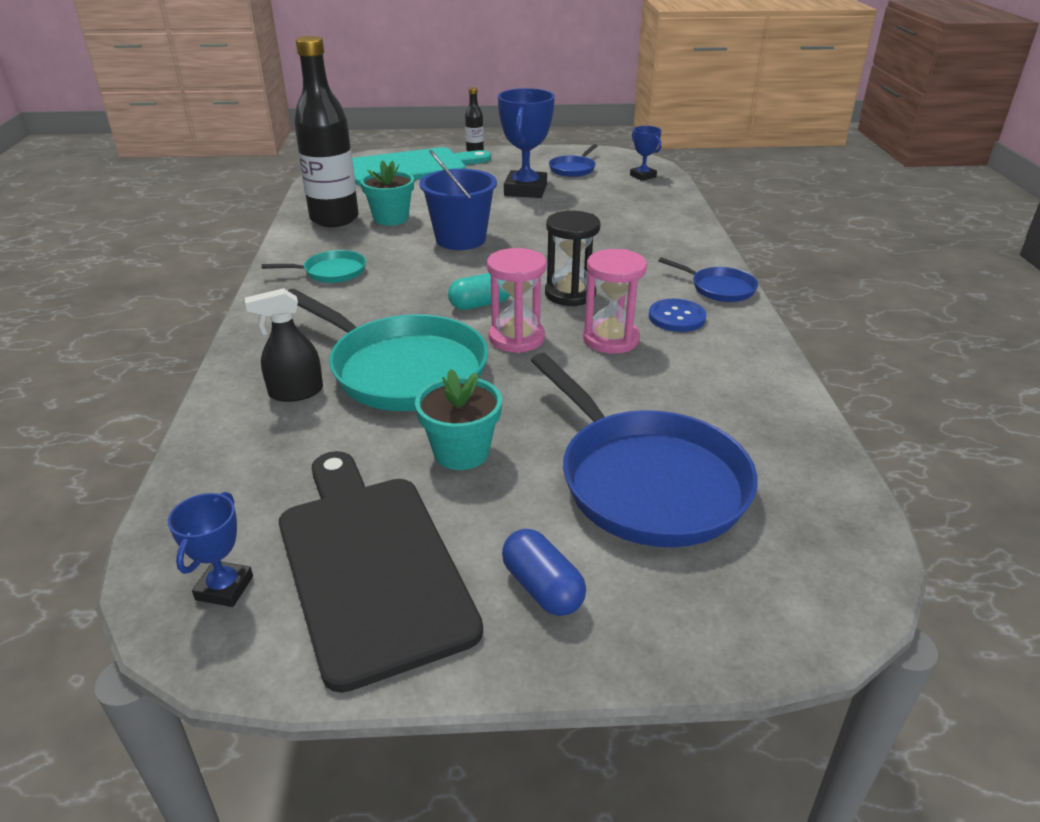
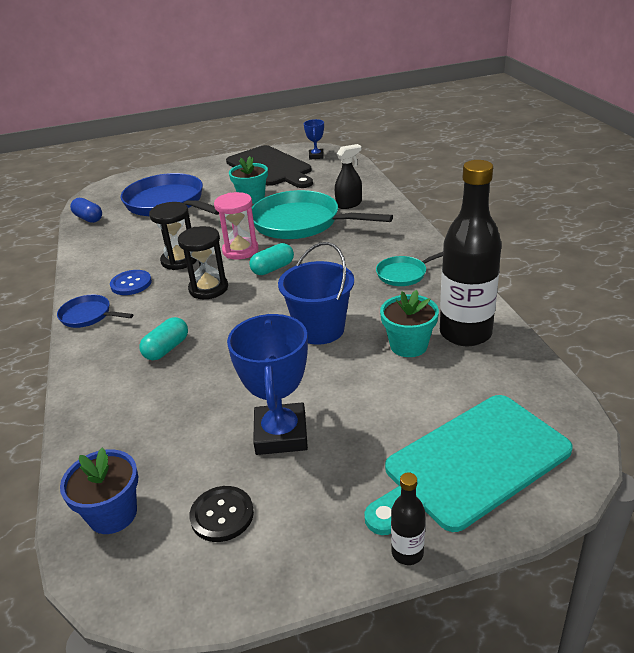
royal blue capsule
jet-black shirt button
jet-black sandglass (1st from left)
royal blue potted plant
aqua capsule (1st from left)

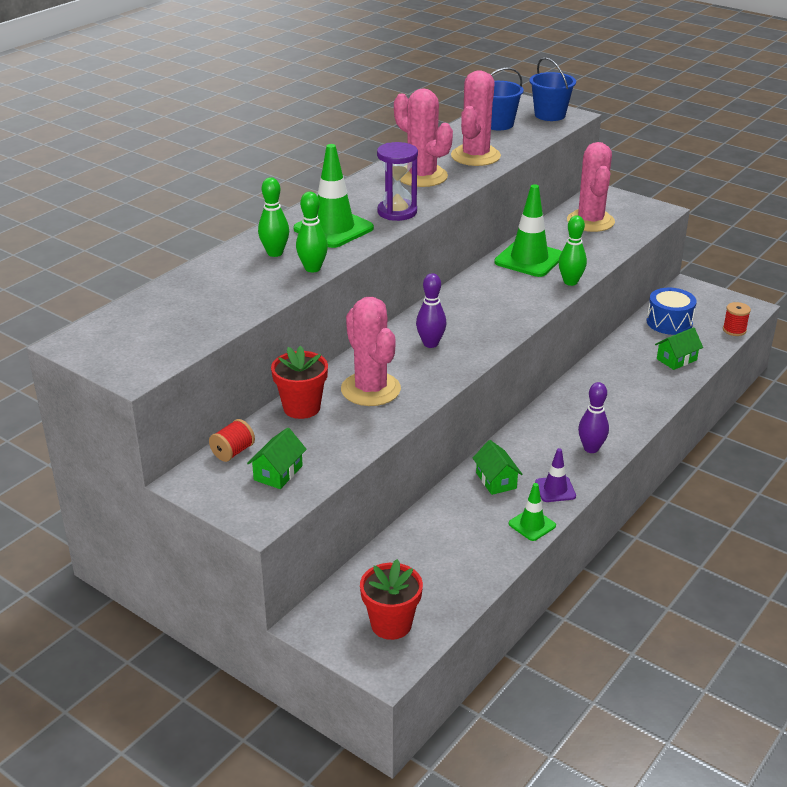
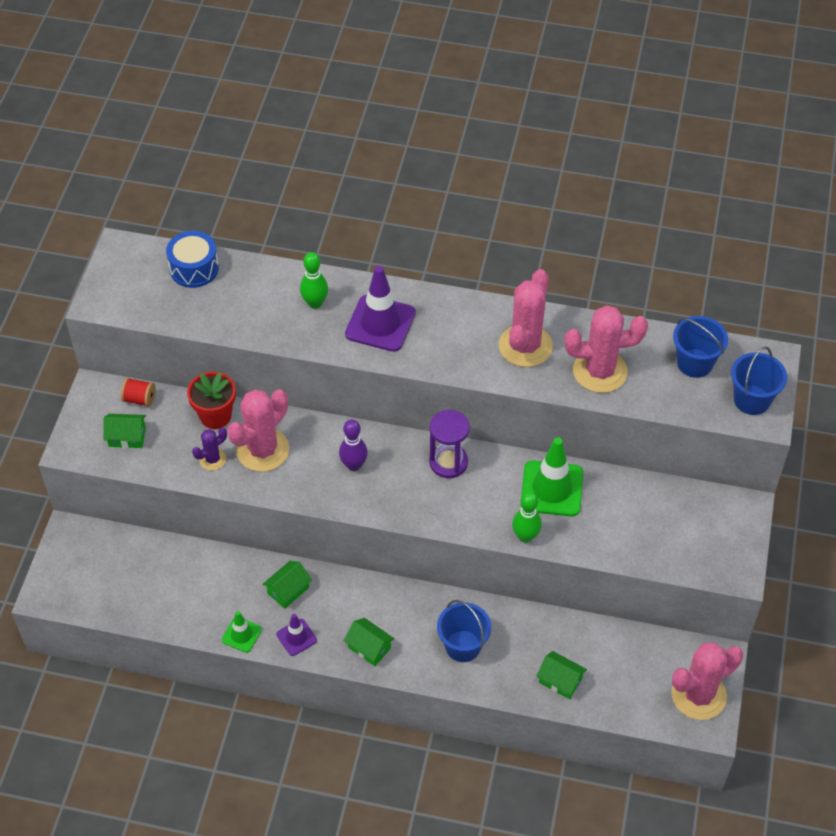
violet traffic cone (2nd from left)
emerald tenpin (2nd from left in the first image)
scarlet potted plant (2nd from left in the first image)
violet sandglass
pink cactus (4th from left)
emerald house (3rd from left)
royal blue drum
scarlet spool (2nd from left in the first image)
violet cactus
royal blue pail (1st from left)

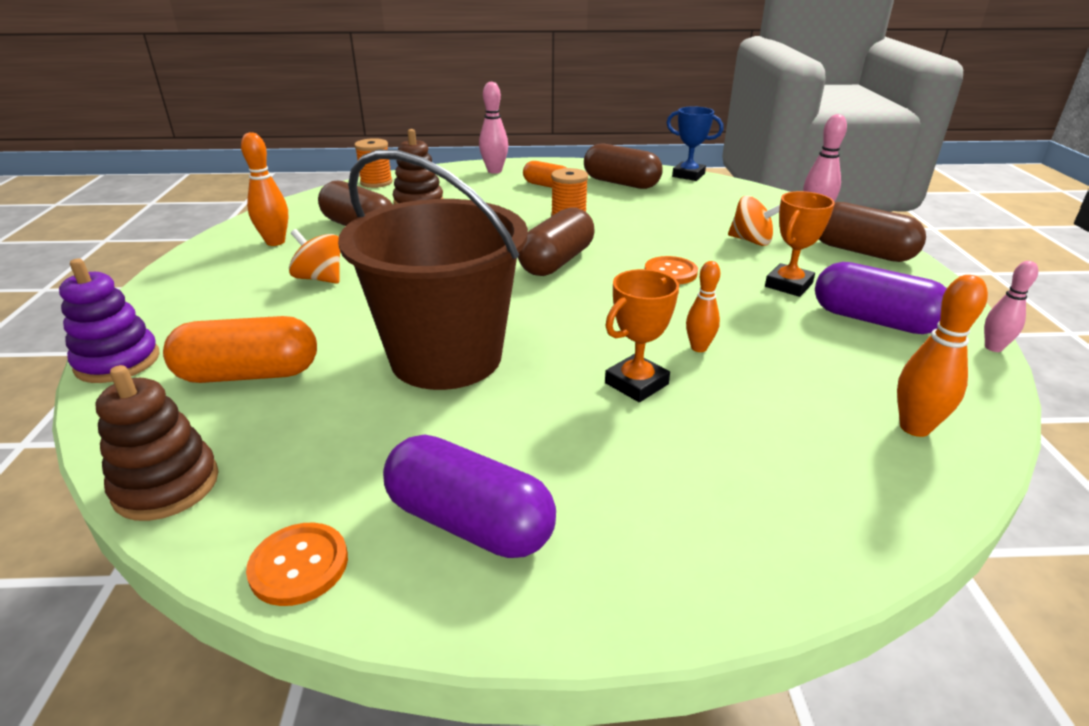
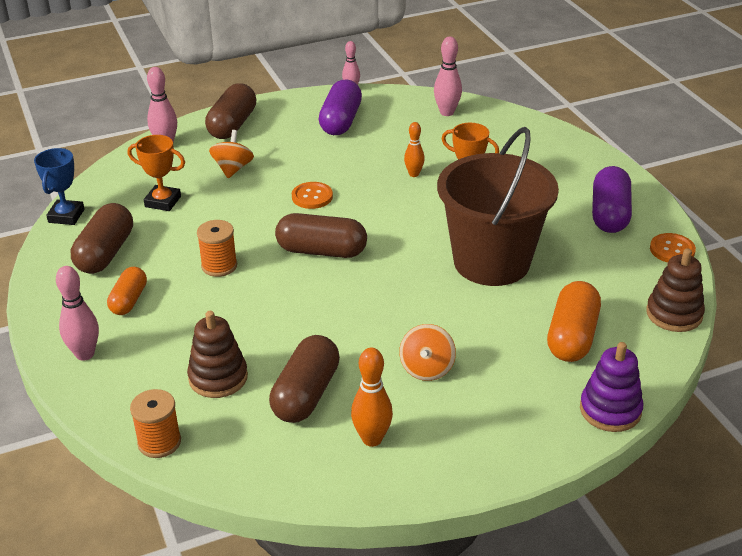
orange capsule (2nd from left)
orange prize cup (1st from left)
pink tenpin (4th from left)

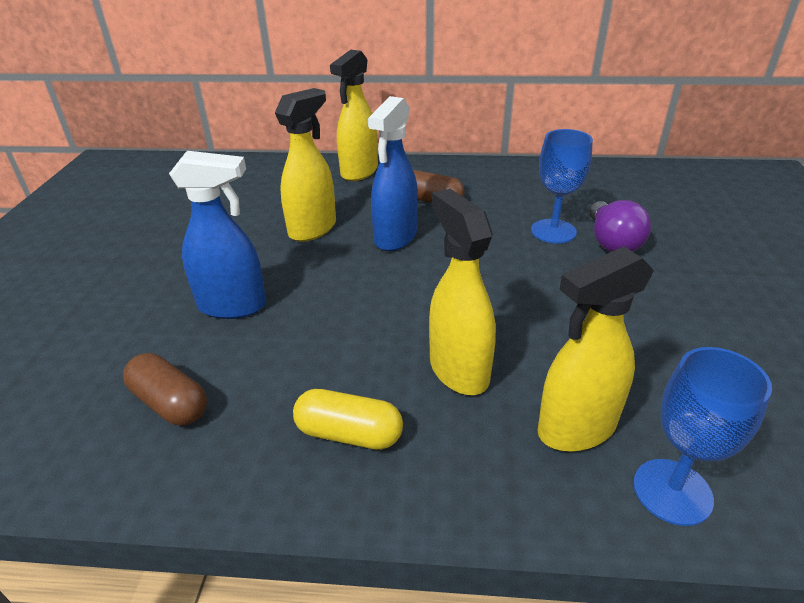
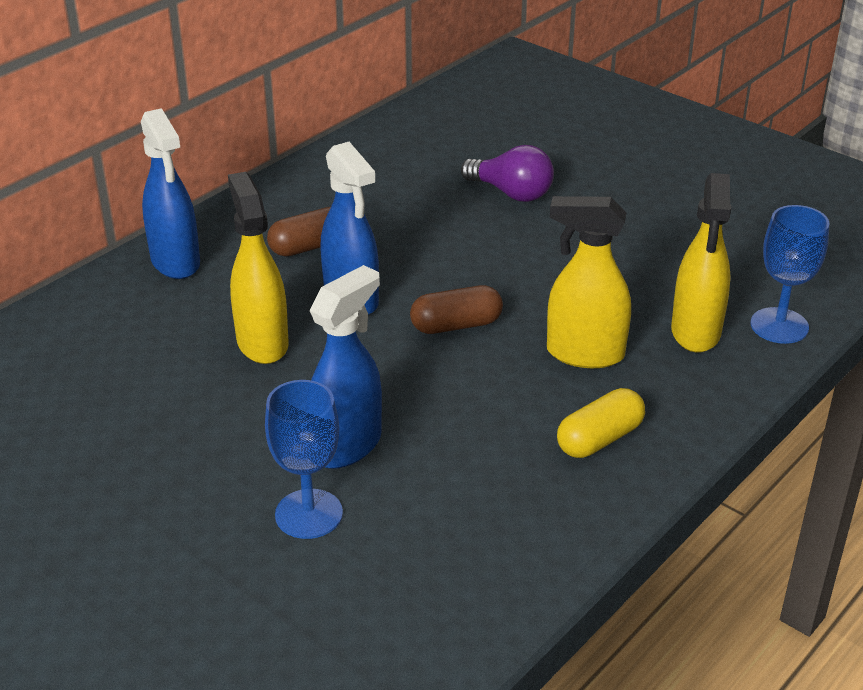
brown capsule (2nd from left)
royal blue spray cleaner (1st from left)
royal blue chalice (1st from left)

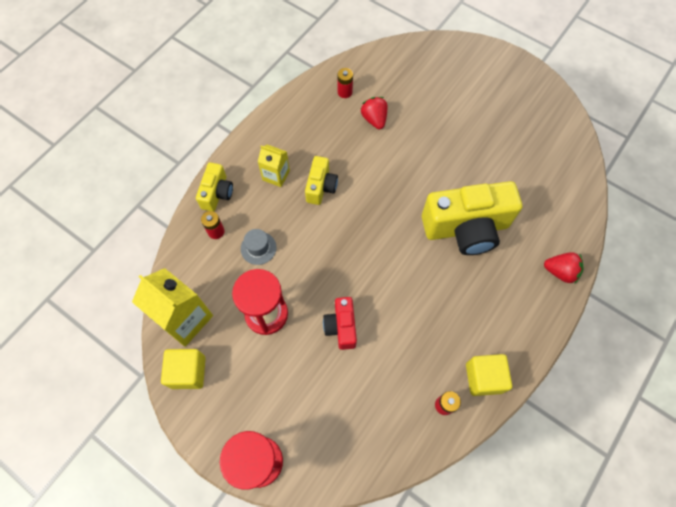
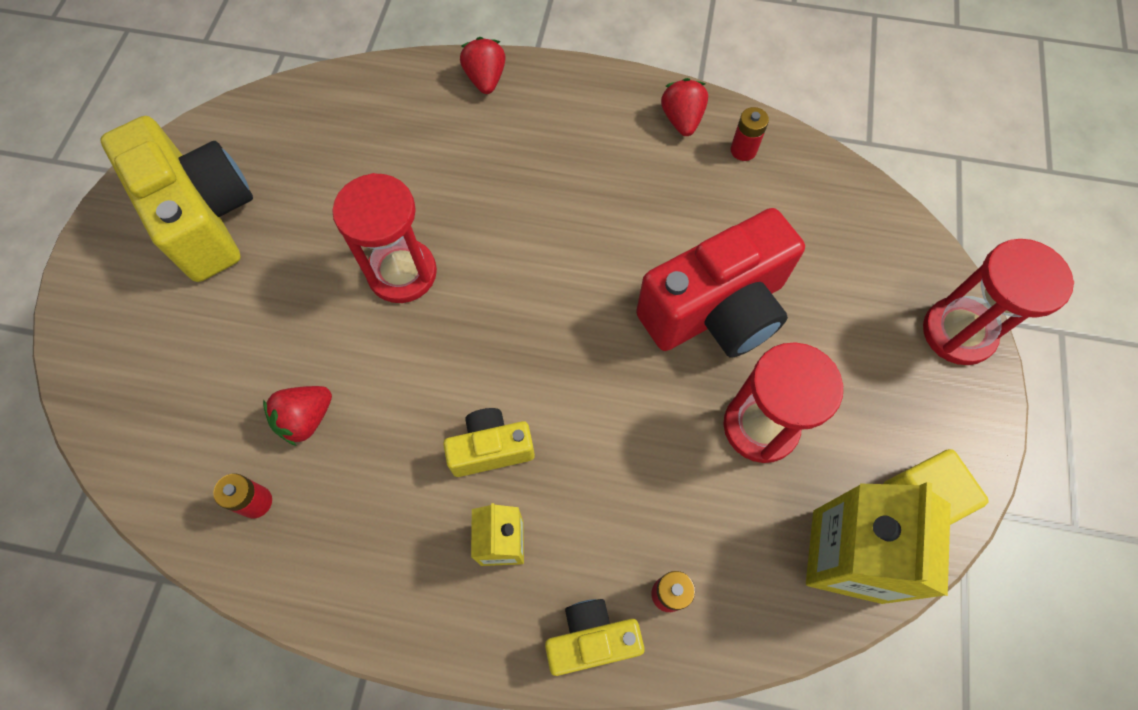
gray hat
scarlet compact camera
golden compact camera (1st from left)
scarlet toy strawberry (3rd from left)
scarlet sandglass (1st from left)

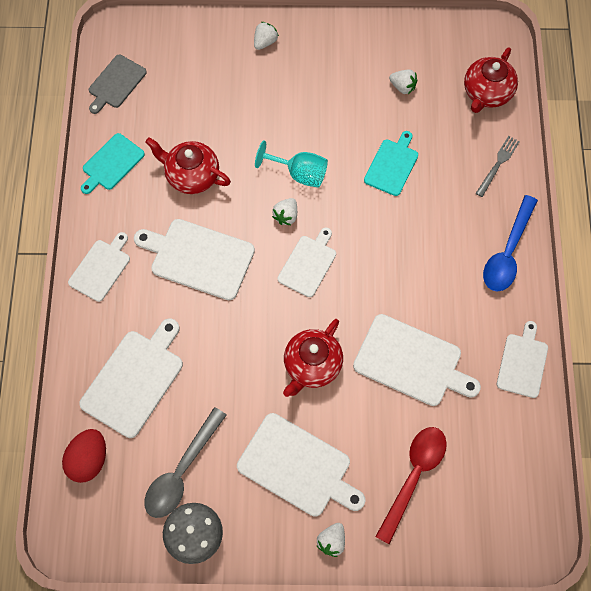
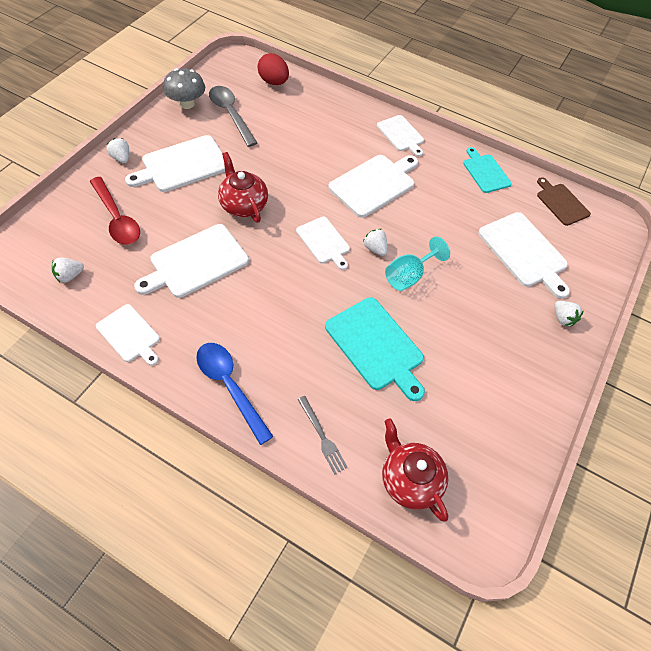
white chopping board (7th from left)
brown chopping board
scarlet tea pot (1st from left in the first image)
aqua chopping board (1st from left)
white toy strawberry (1st from left)

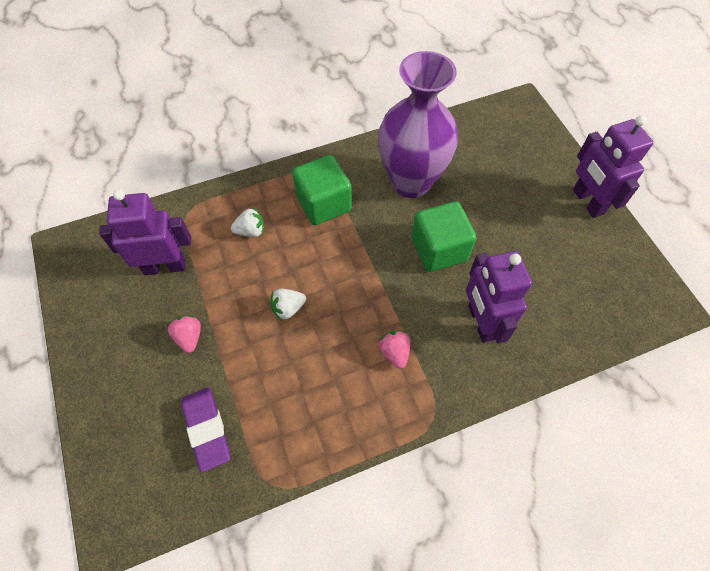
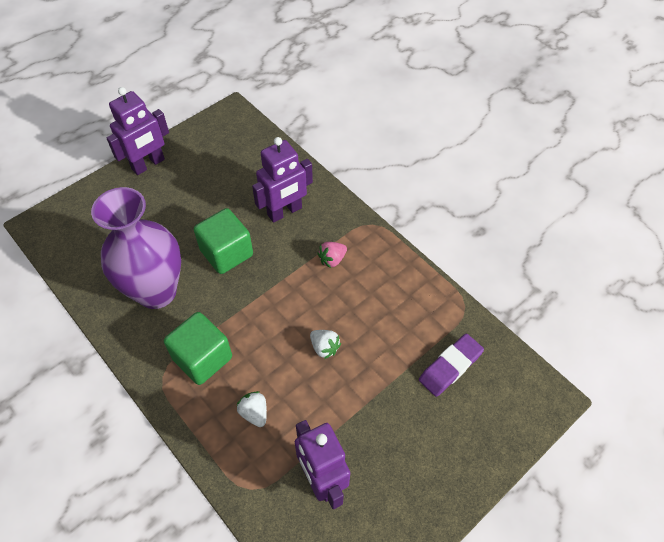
pink toy strawberry (1st from left in the first image)

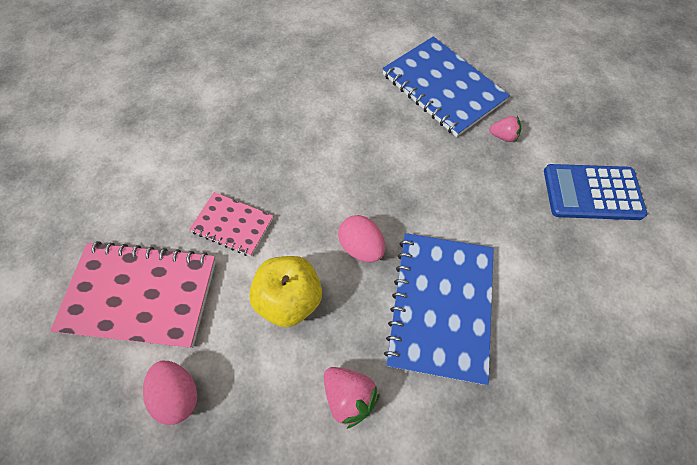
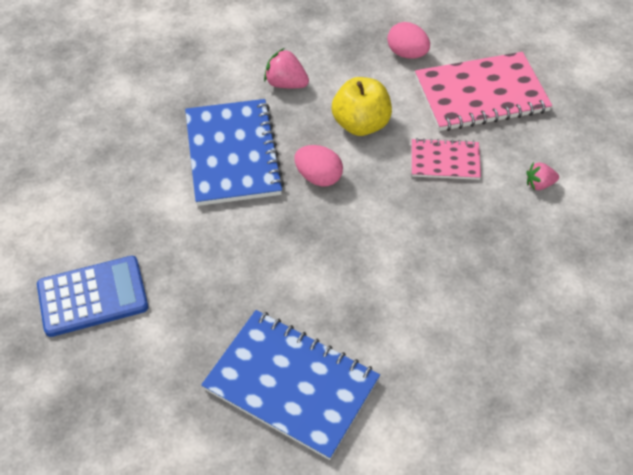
pink toy strawberry (2nd from left)

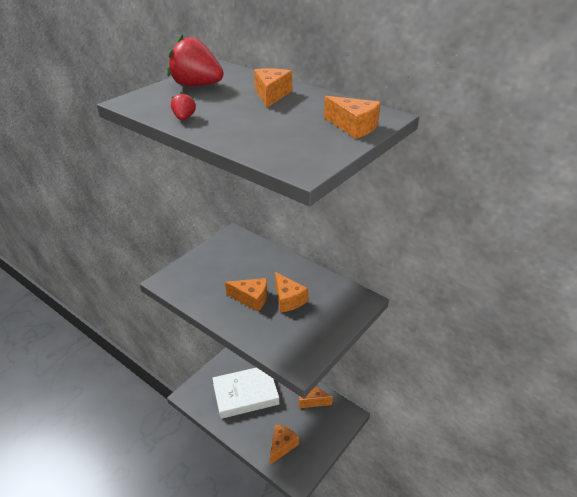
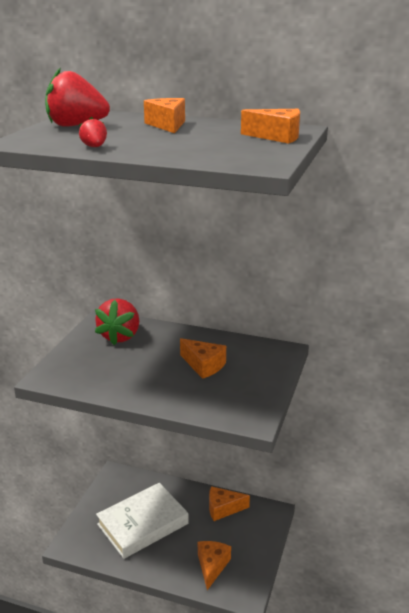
orange cheese (1st from left in the first image)
scarlet toy strawberry (3rd from left)

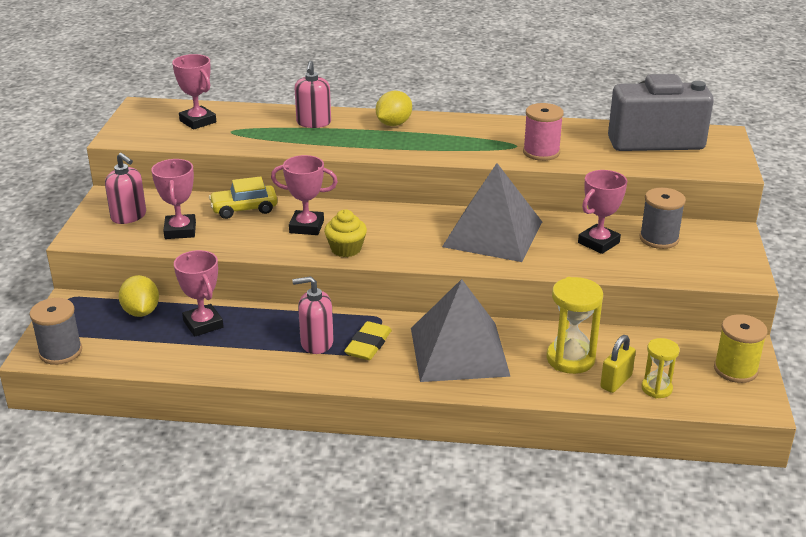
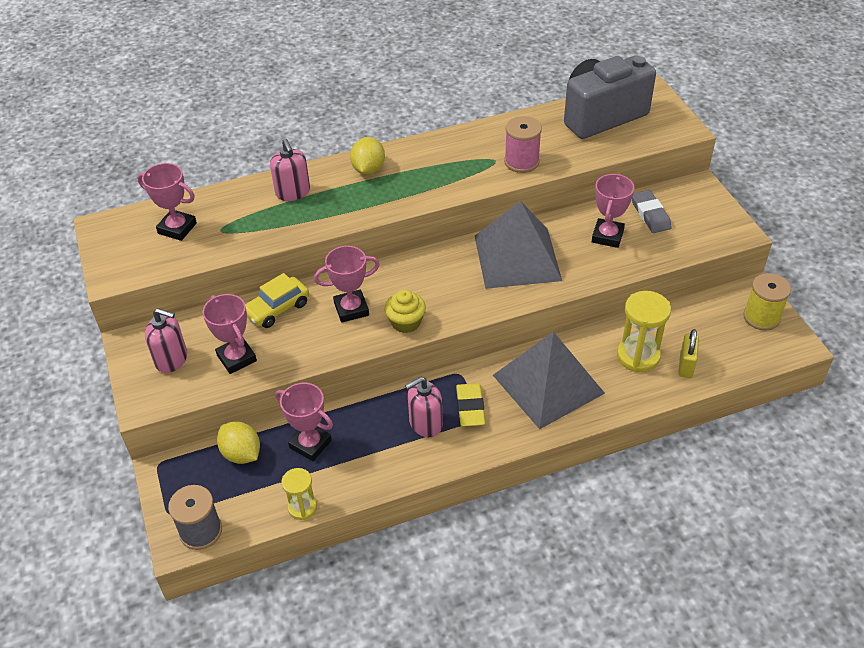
gray pencil eraser
golden sandglass (1st from left)

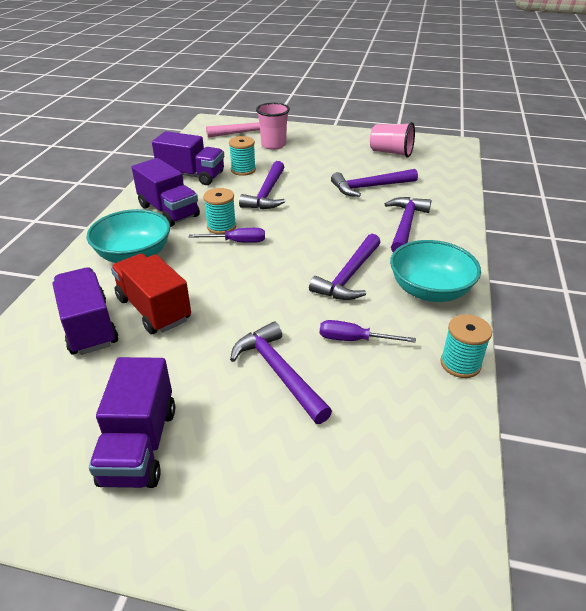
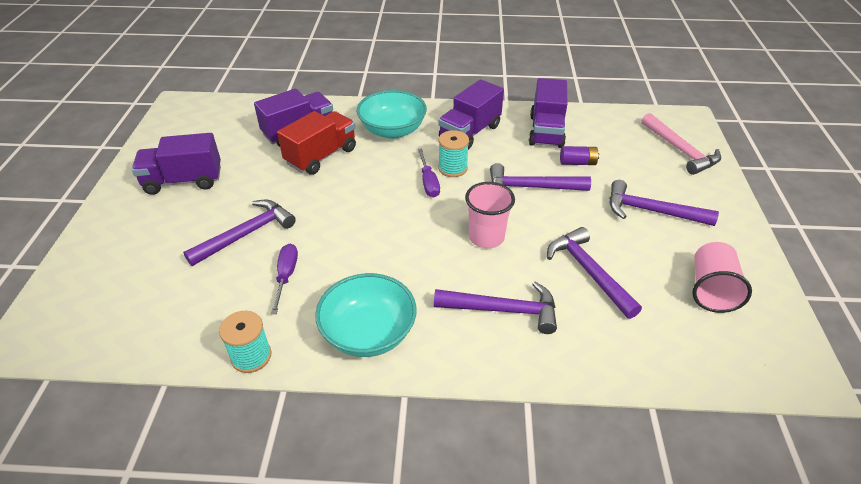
violet battery
pink tumbler (1st from left)
violet carpenter's hammer (5th from left)

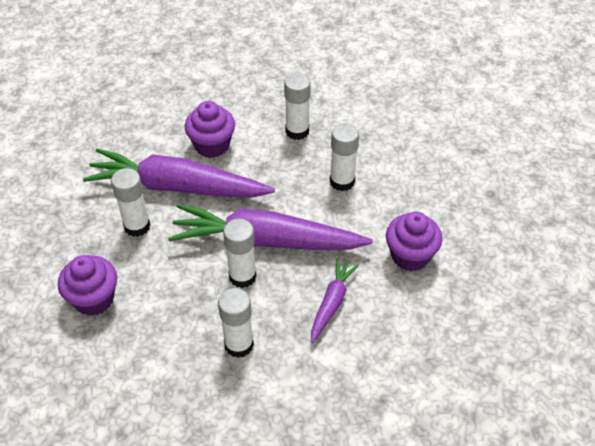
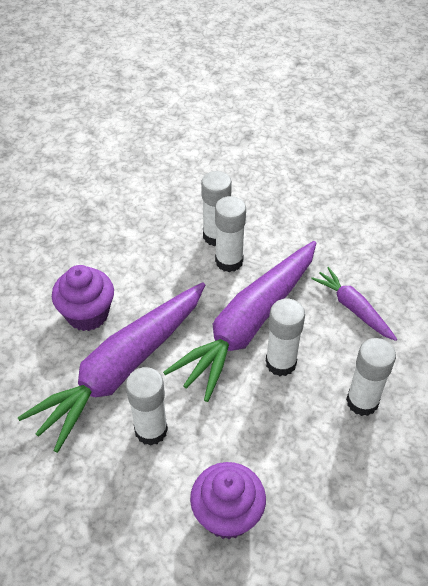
white glue stick (3rd from left)
violet fairy cake (3rd from left in the first image)

